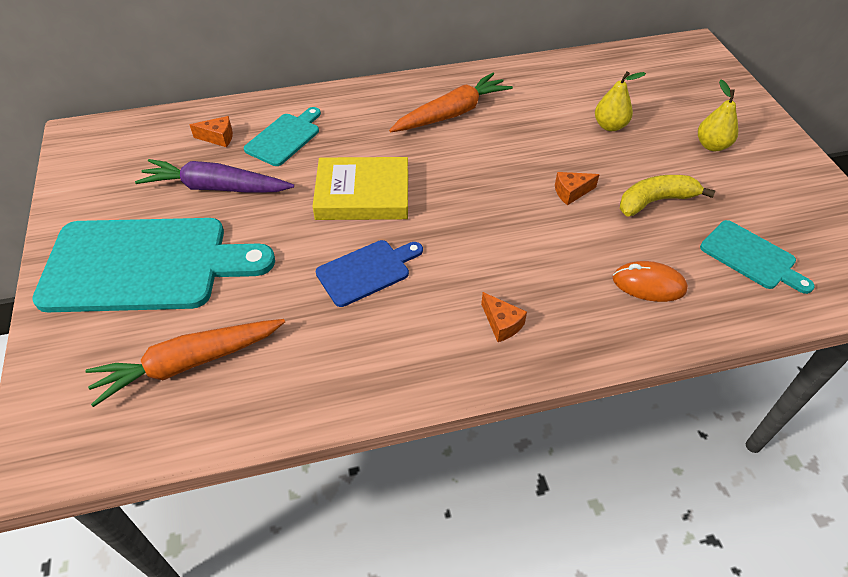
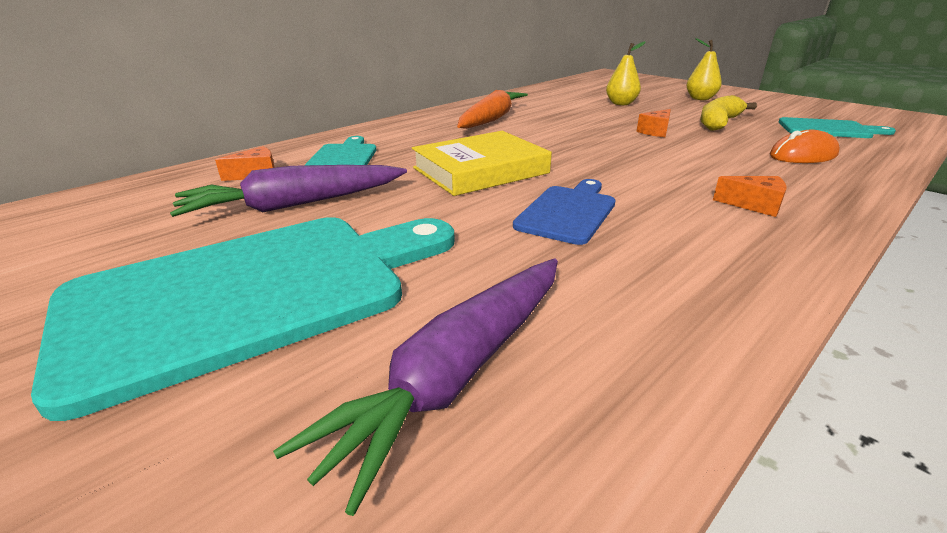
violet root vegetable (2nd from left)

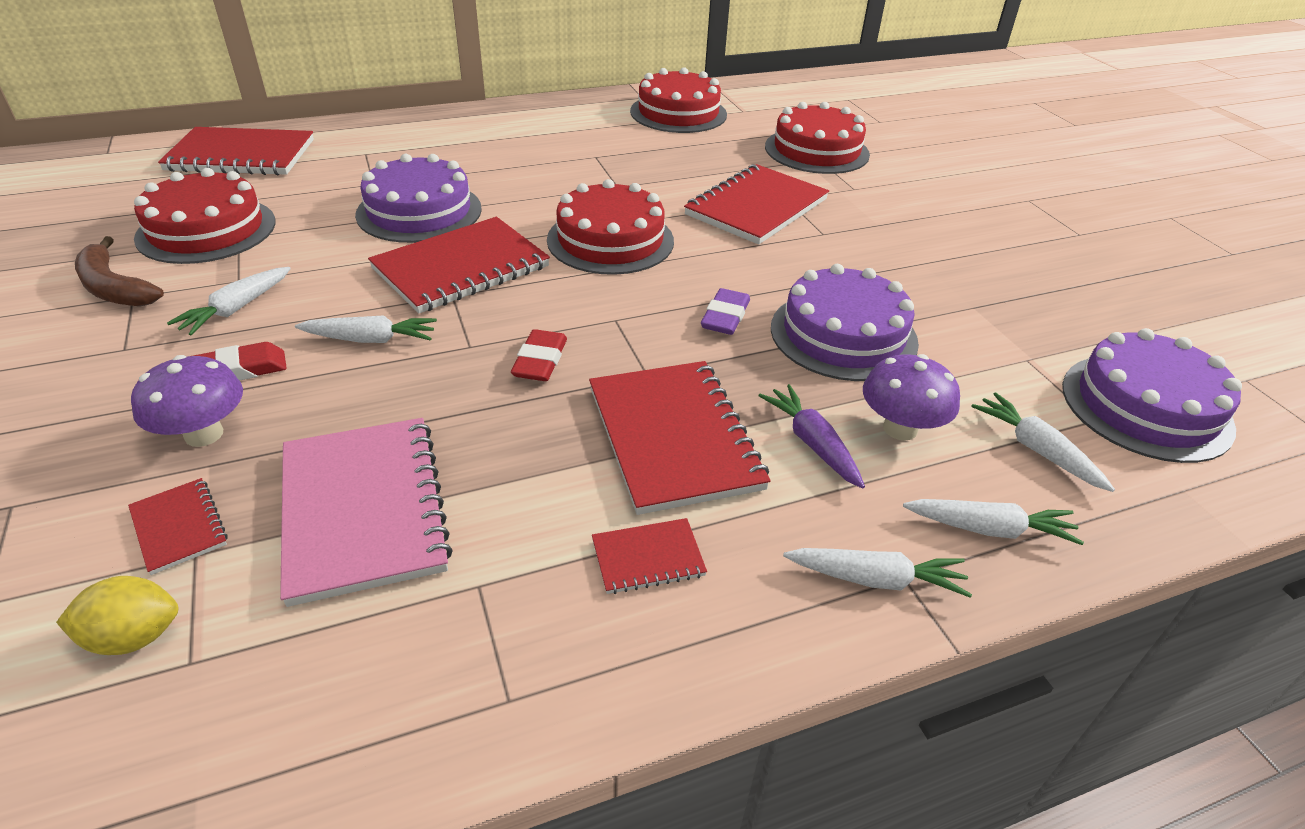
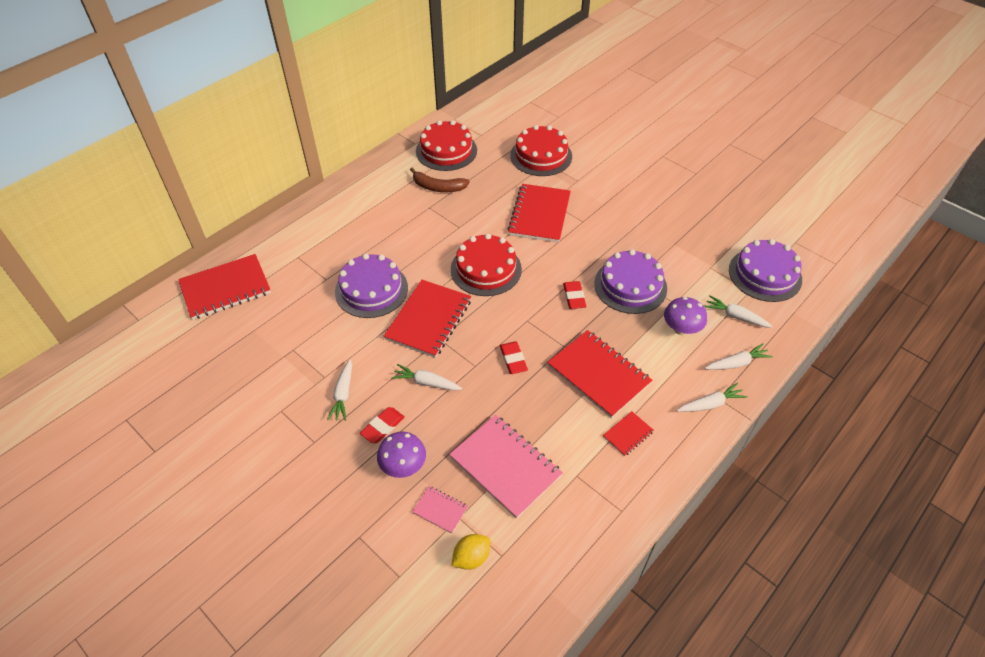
brown banana
pink notepad (1st from left)
scarlet gateau (1st from left in the first image)
white root vegetable (2nd from left)
scarlet pencil eraser (3rd from left)
violet root vegetable

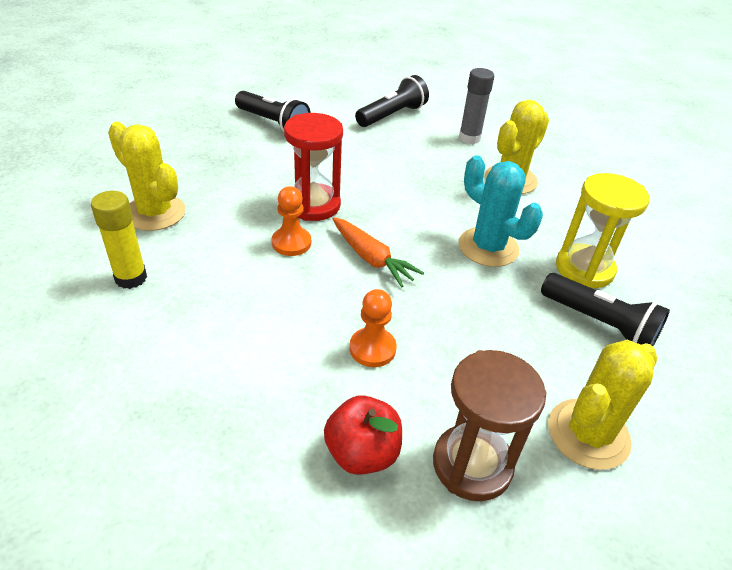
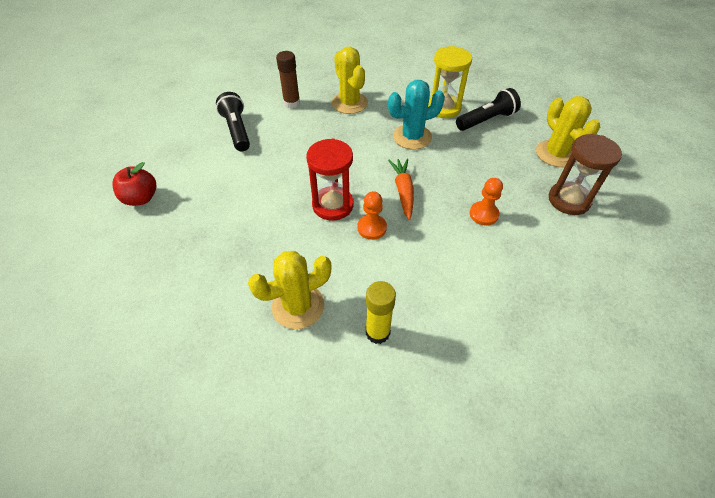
jet-black flashlight (1st from left in the first image)
scarlet apple
orange root vegetable
brown glue stick

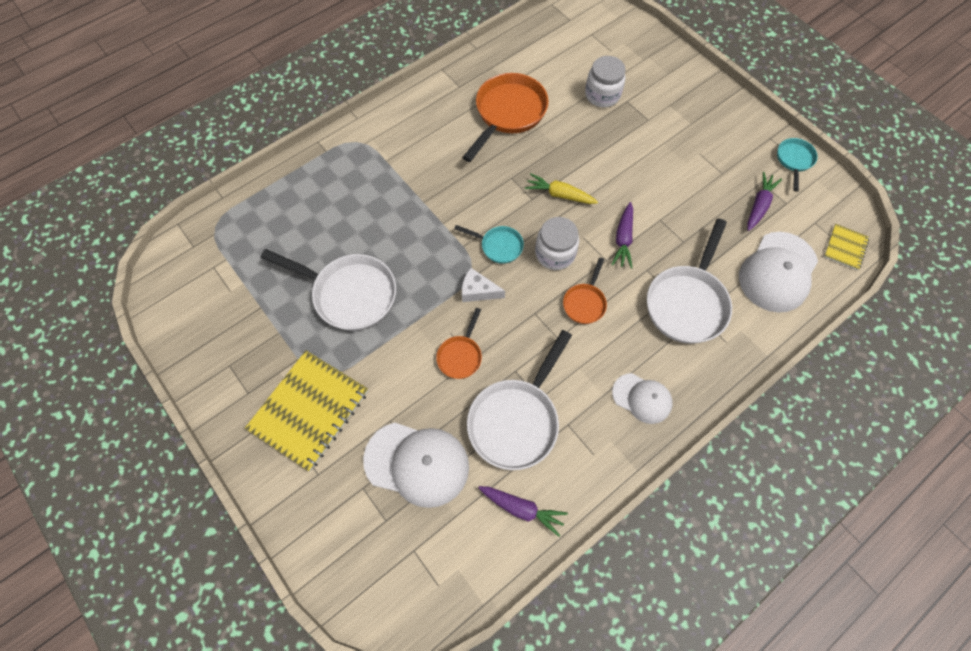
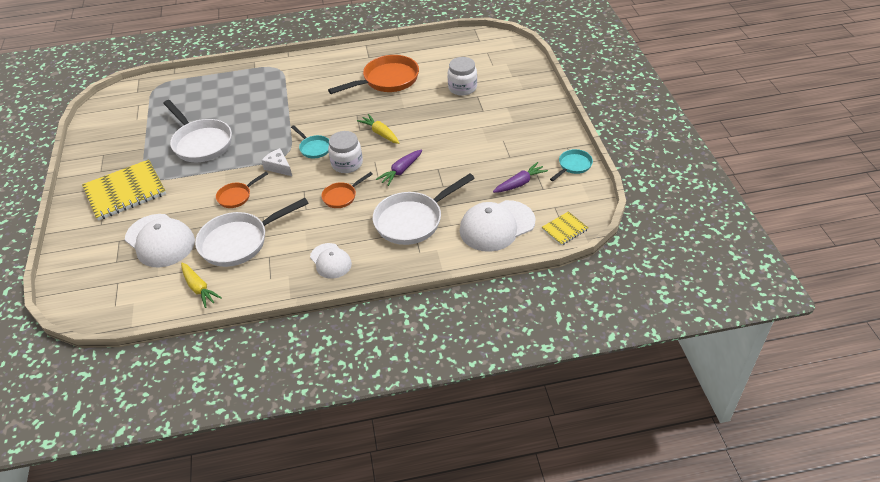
golden root vegetable (1st from left)

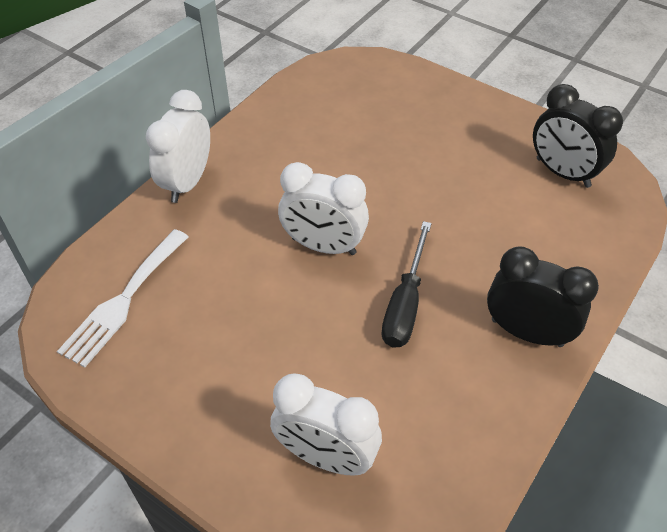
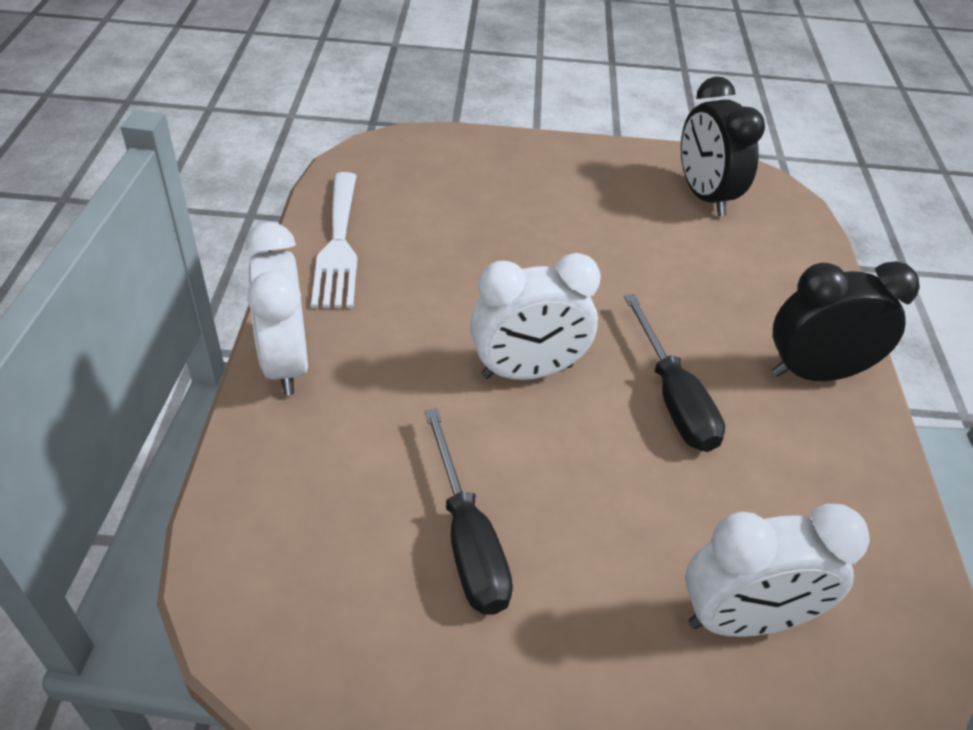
white dinner fork
jet-black alarm clock (1st from left)
jet-black hand screwdriver (1st from left)

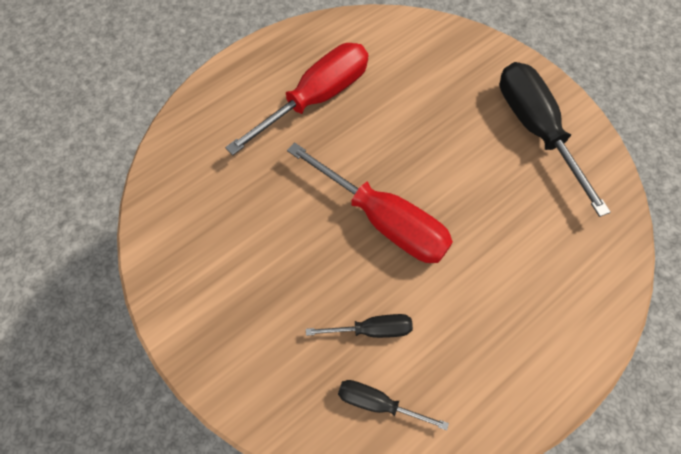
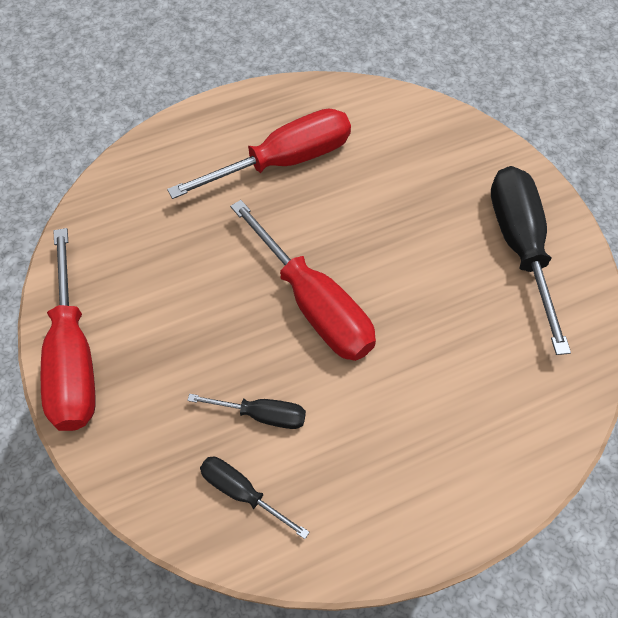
scarlet hand screwdriver (1st from left)

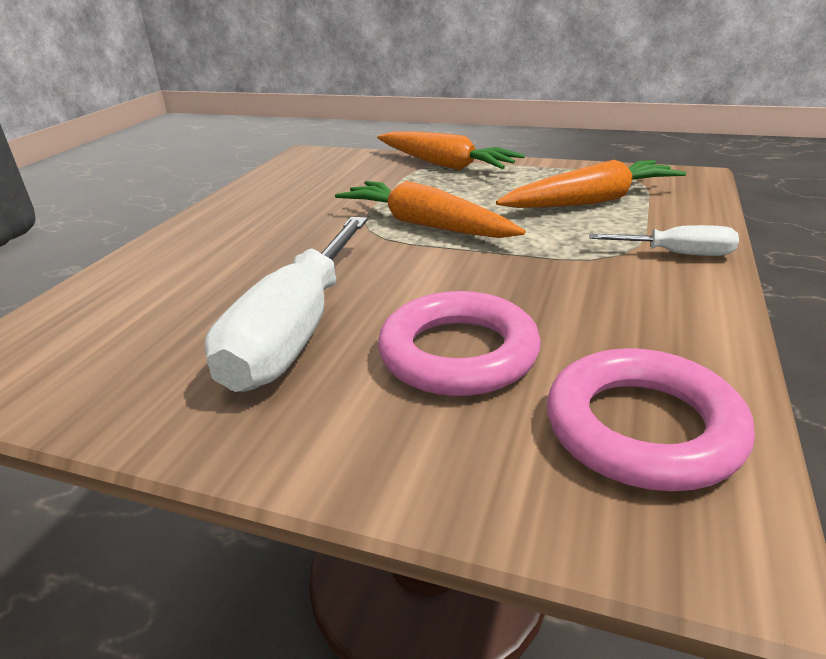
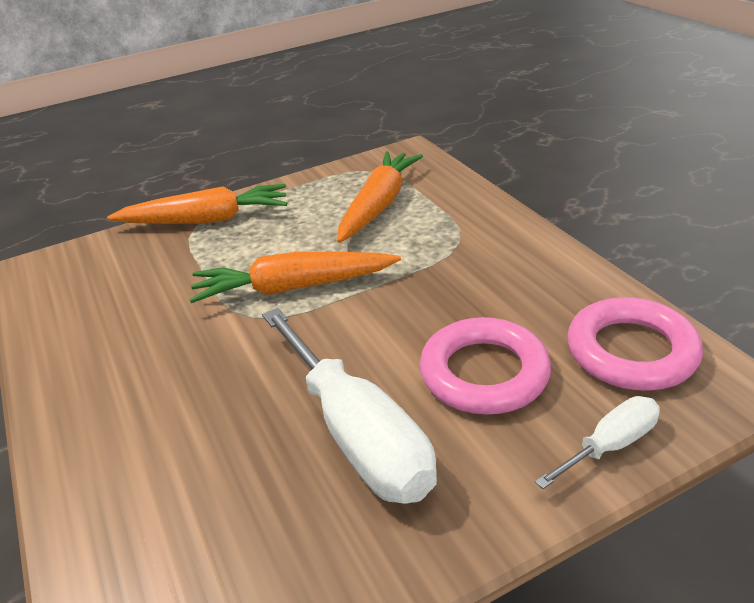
white hand screwdriver (2nd from left)

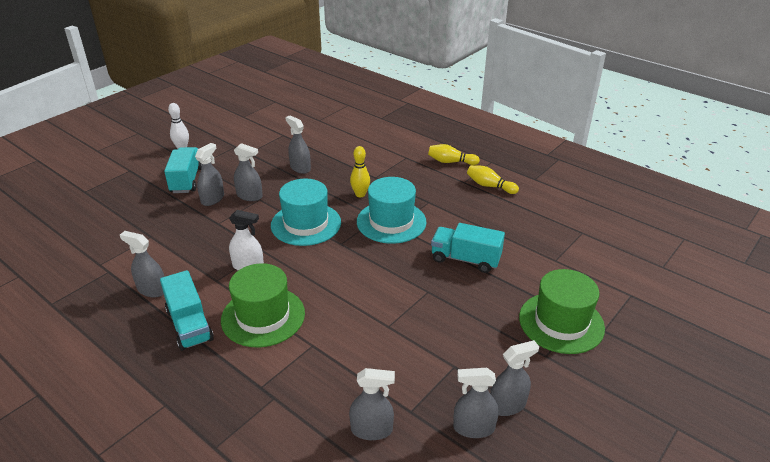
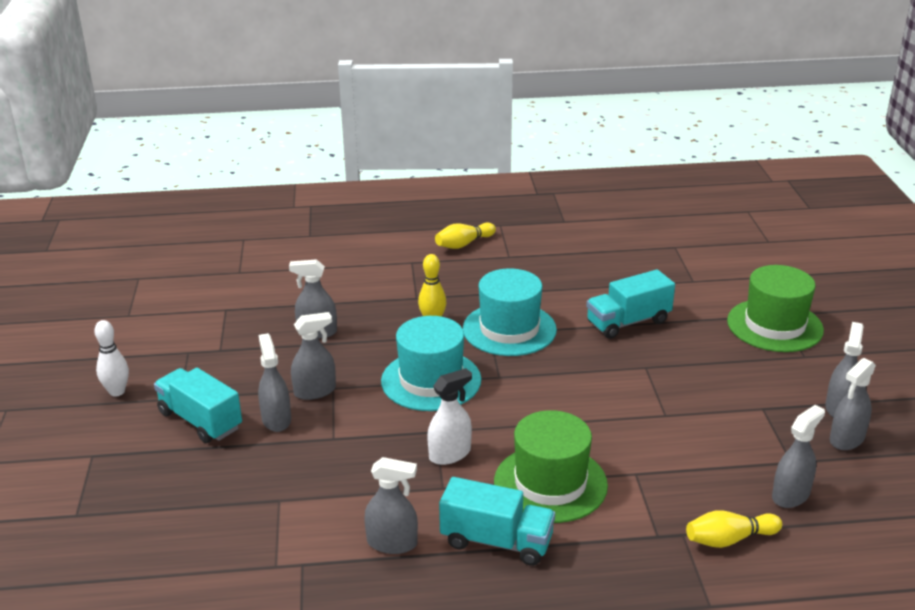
gray spray cleaner (4th from left)
golden tenpin (3rd from left)

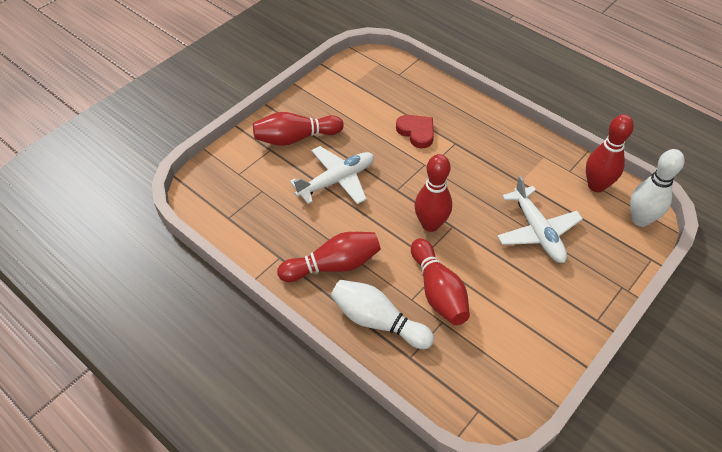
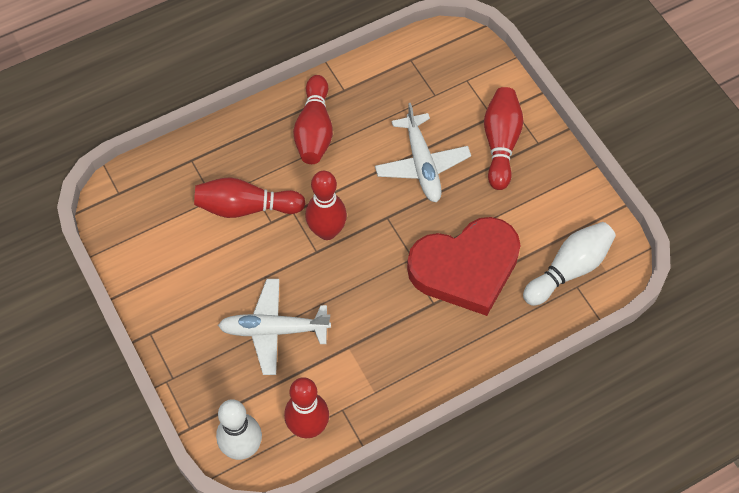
white tenpin (2nd from left)
scarlet heart shape

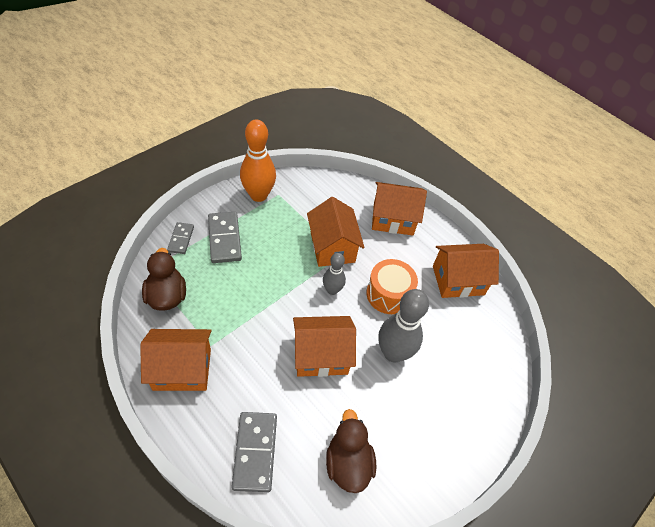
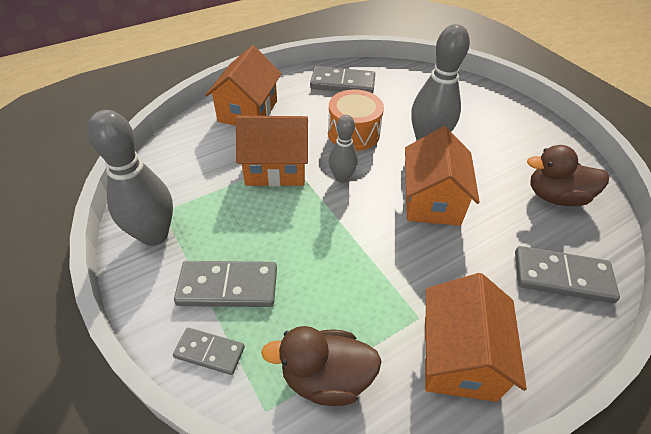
gray tenpin (1st from left)
gray domino (3rd from left)

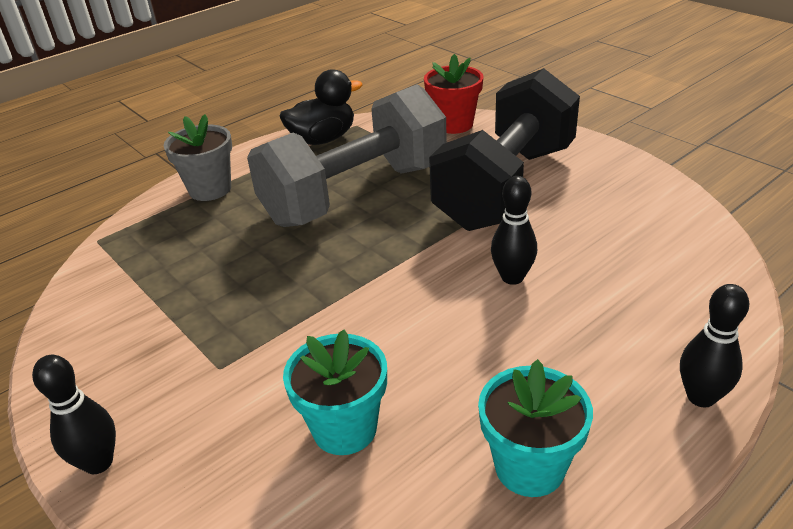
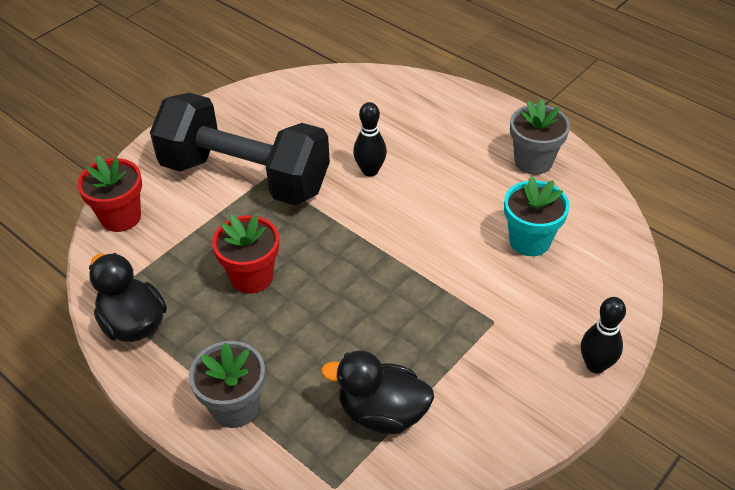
scarlet potted plant (2nd from left)
gray potted plant (2nd from left)
jet-black tenpin (3rd from left in the first image)
jet-black rubber duck (2nd from left)

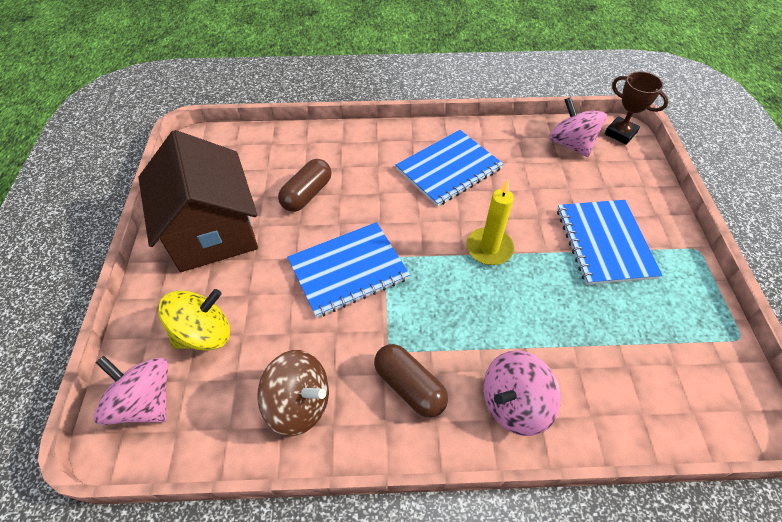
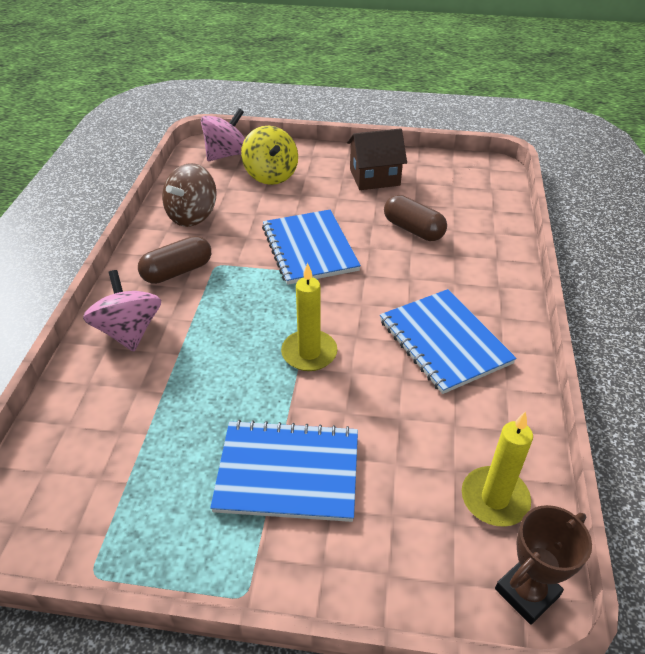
brown house
golden wax candle (2nd from left)

